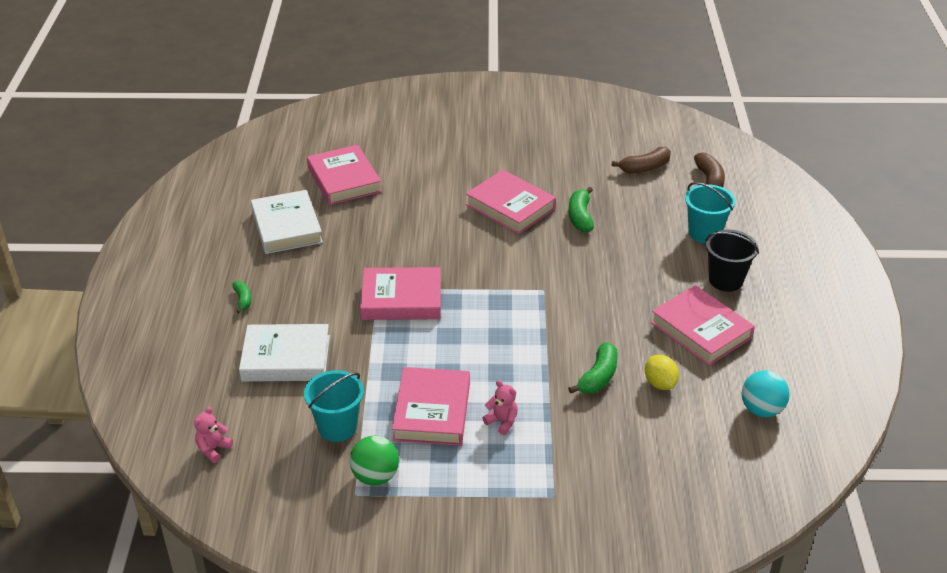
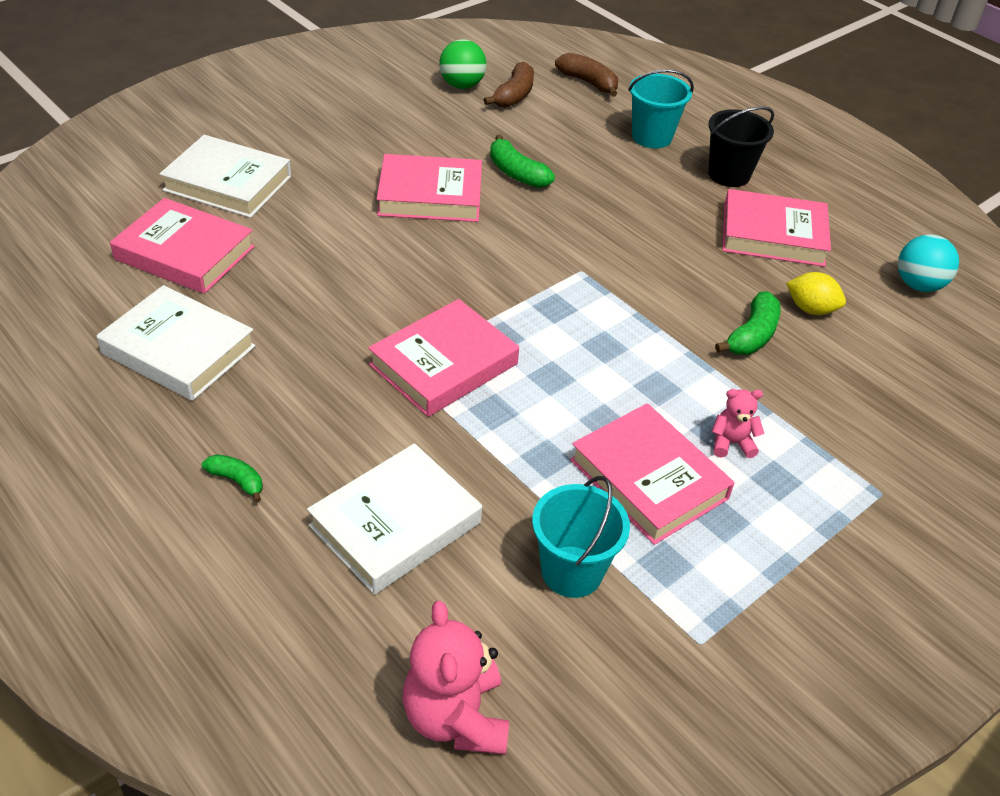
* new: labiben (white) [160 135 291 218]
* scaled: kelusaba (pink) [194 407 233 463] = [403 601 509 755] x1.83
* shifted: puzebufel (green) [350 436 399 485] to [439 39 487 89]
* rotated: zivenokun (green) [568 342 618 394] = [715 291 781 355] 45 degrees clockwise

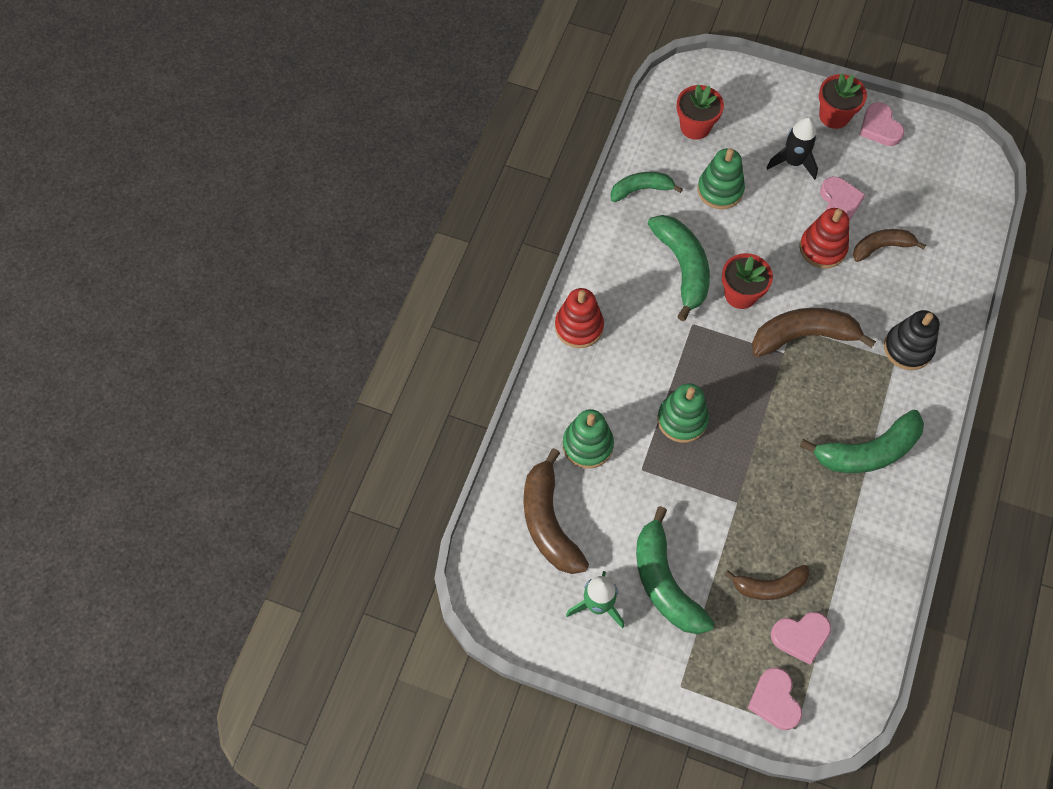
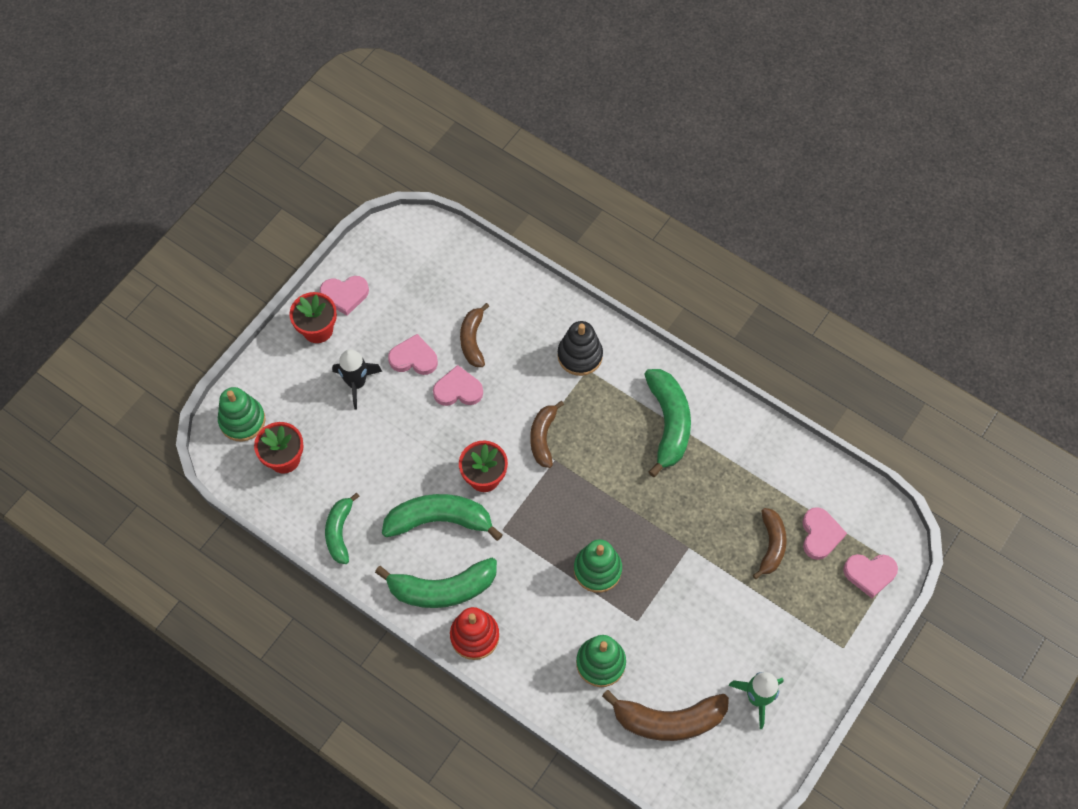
* shifted: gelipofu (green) [697 148 745 209] to [218 387 266 442]
* shifted: zivenokun (green) [636 506 714 634] to [375 558 497 608]
* swapped: gelipofu (red) [799 208 849 269] to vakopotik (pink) [433 365 483 406]
* scaled: zivenokun (brown) [752 308 876 357] = [530 401 564 468] x0.63

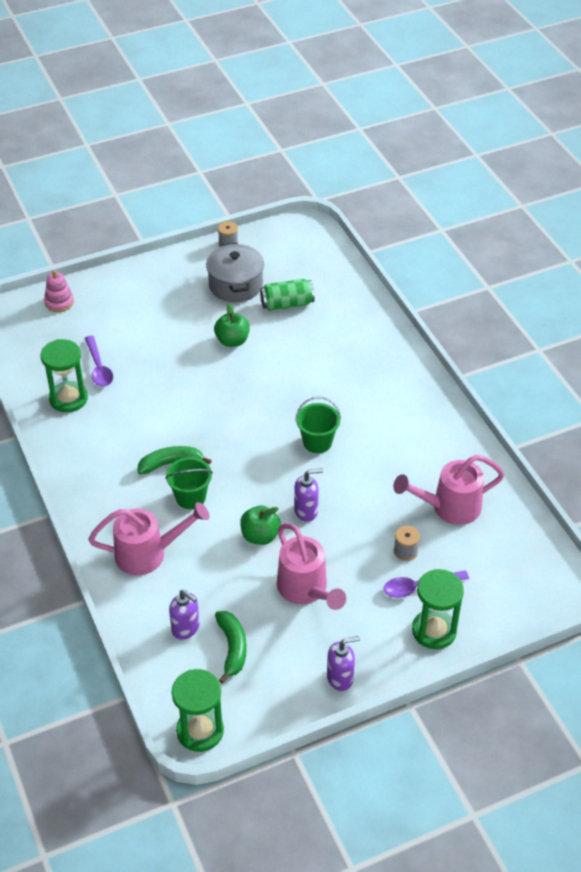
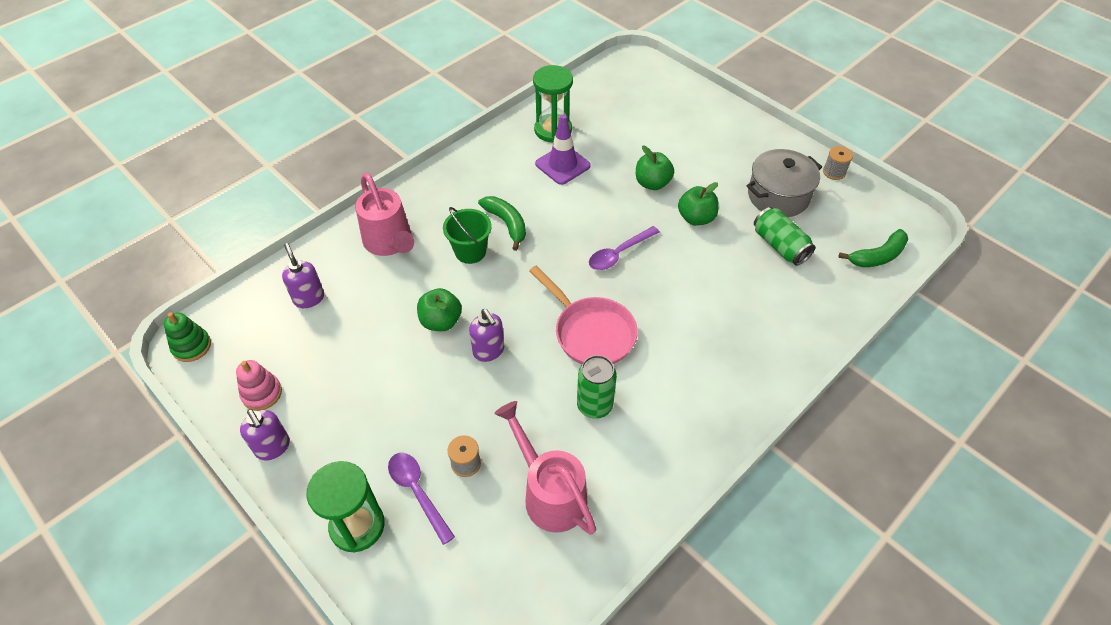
* swapped: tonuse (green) [172 669 224 752] to gelipofu (green) [164 312 211 362]
* shifted: gelipofu (pink) [44 270 74 312] to [236 360 282 411]
* rotated: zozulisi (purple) [169 590 199 640] = [282 243 324 308] 135 degrees clockwise
* swapped: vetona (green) [295 397 341 453] to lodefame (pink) [529 266 638 364]
* new: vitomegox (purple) [535 114 591 185]
* new: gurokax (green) [577 355 617 419]
* shifted: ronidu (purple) [85 336 113 387] to [589 226 660 270]
* new: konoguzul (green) [636 146 674 190]
* shifted: zivenokun (green) [215 611 247 684] to [838 229 908 267]
* gone: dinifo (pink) [277 523 346 610]

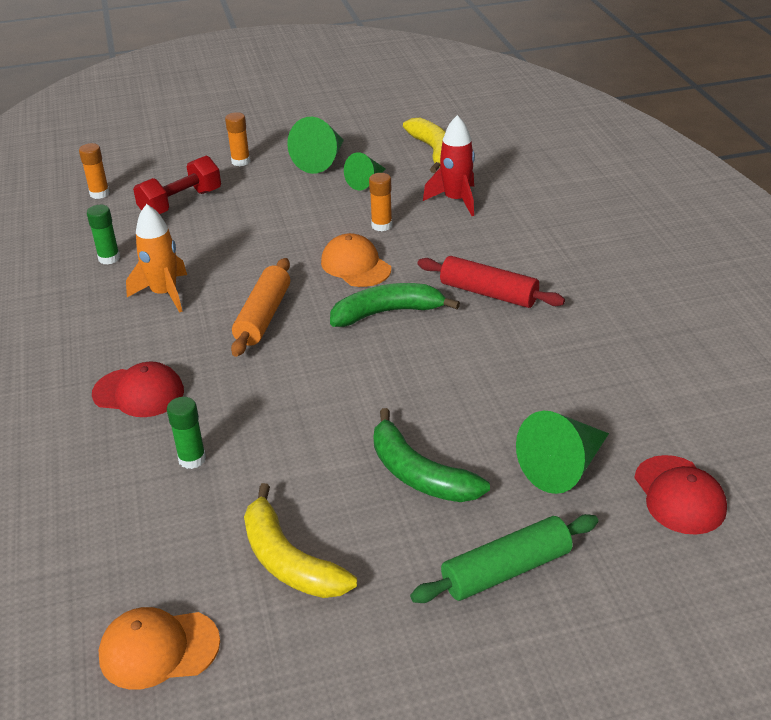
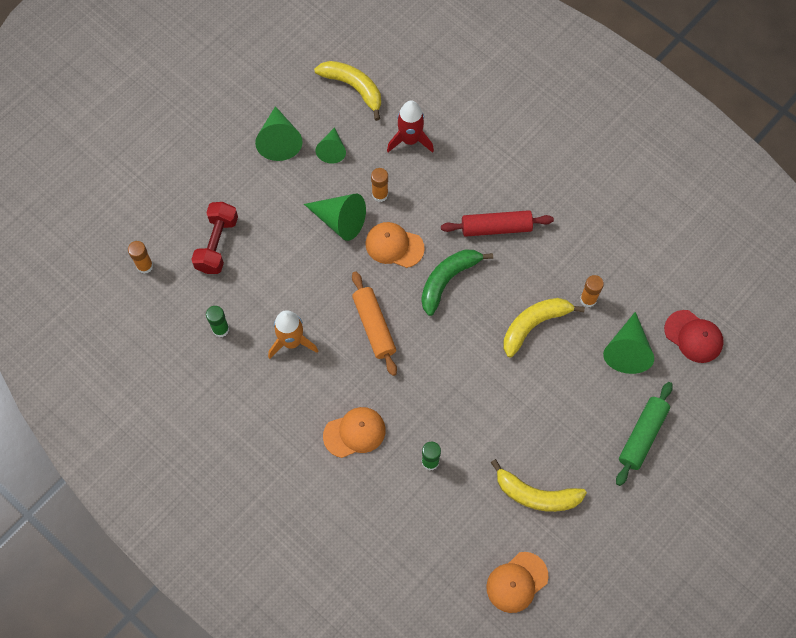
* new: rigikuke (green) [304 194 366 241]
* repainted: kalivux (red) [92 362 184 417] to kalivux (orange) [323 407 386 458]
* new: zivenokun (yellow) [504 298 585 357]
* shifted: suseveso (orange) [225 112 250 166] to [580 275 604 307]
* gone: zivenokun (green) [374 408 490 502]

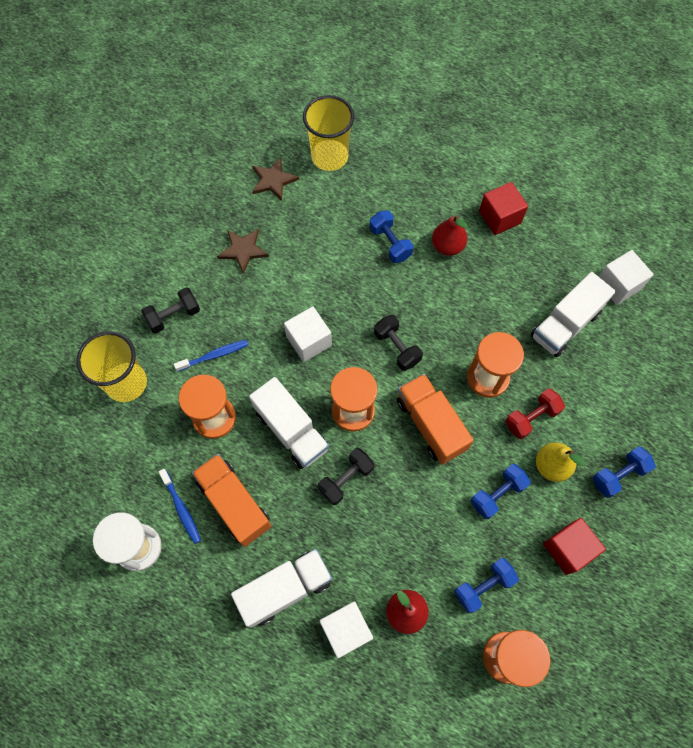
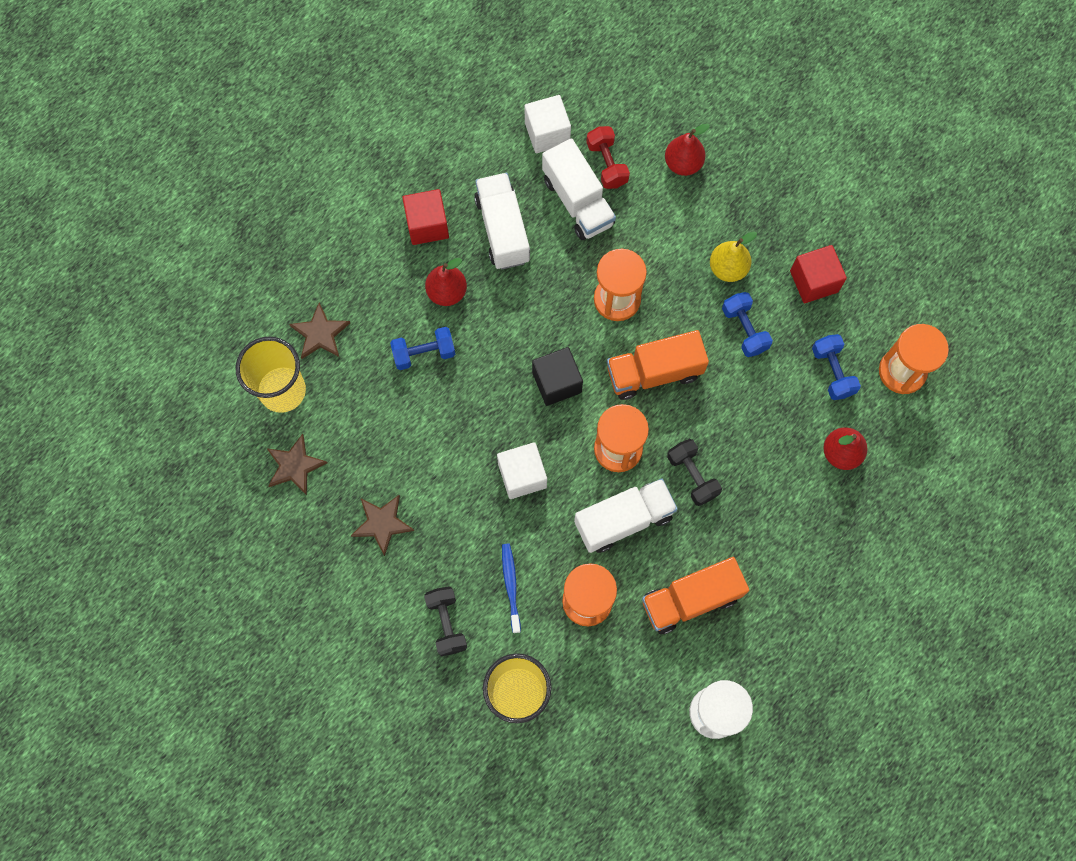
* new: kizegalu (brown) [289 303 350 359]
* shifted: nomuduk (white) [231 549 332 628] to [474 173 530 269]
* swapped: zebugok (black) [374 315 423 371] to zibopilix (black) [532 347 583 406]
* shifted: zebugok (red) [506 388 565 439] to [586 126 630 189]
* new: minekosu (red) [665 124 710 176]
* gone: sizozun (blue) [159 469 201 544]
* gone: zibopilix (white) [320 601 373 658]
* gone: zebugok (blue) [593 446 656 498]

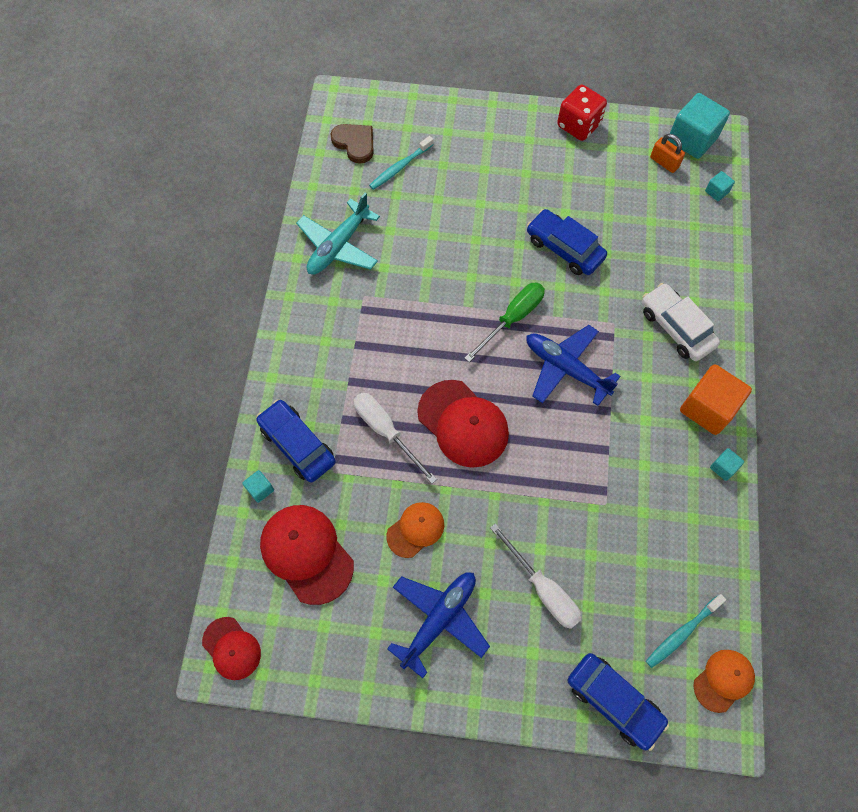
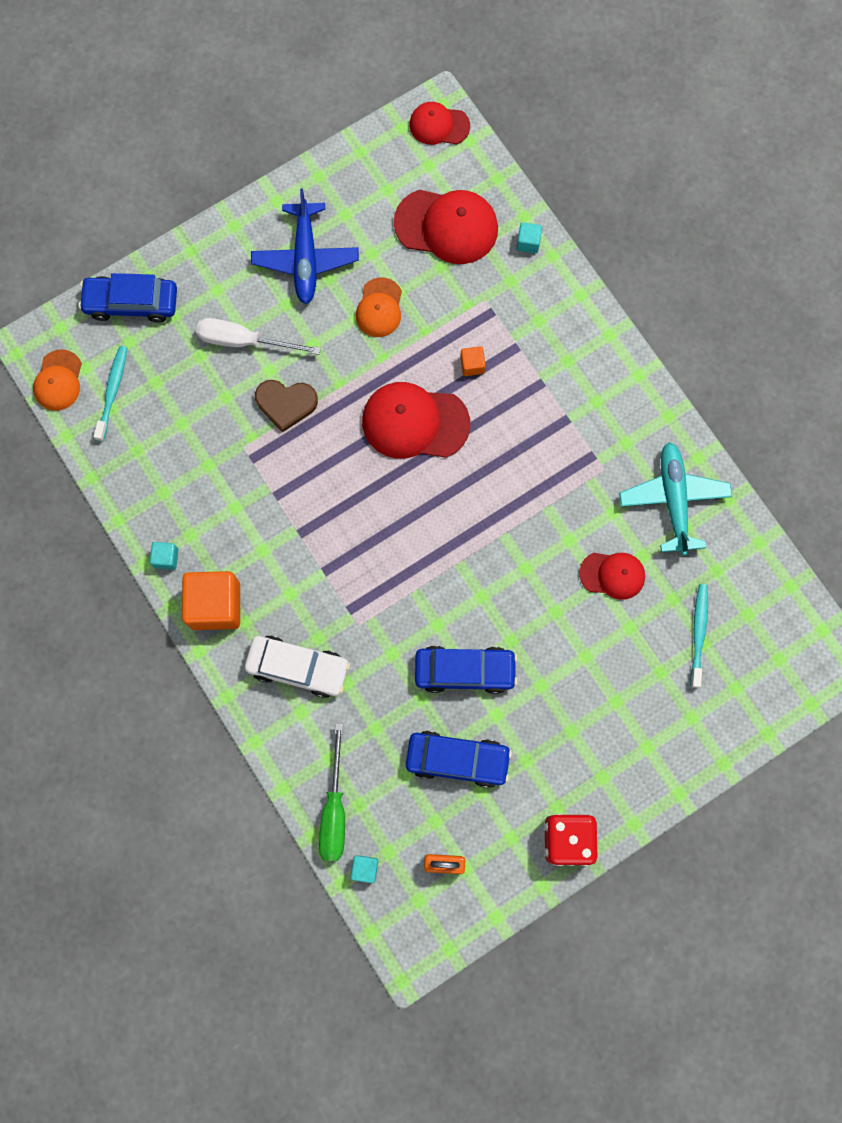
* shifted: vakopotik (brown) [331 124 374 164] to [255 380 318 433]
* shifted: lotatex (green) [464 283 545 362] to [319 724 345 861]
* shifted: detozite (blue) [256 399 336 482] to [406 731 512 788]
* swapped: lotatex (white) [353 393 437 484] to zibopilix (orange) [460 346 486 376]
* new: kalivux (red) [579 553 645 600]
* gone: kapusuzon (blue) [526 325 621 406]
* gone: zibopilix (turquoise) [668 93 730 159]

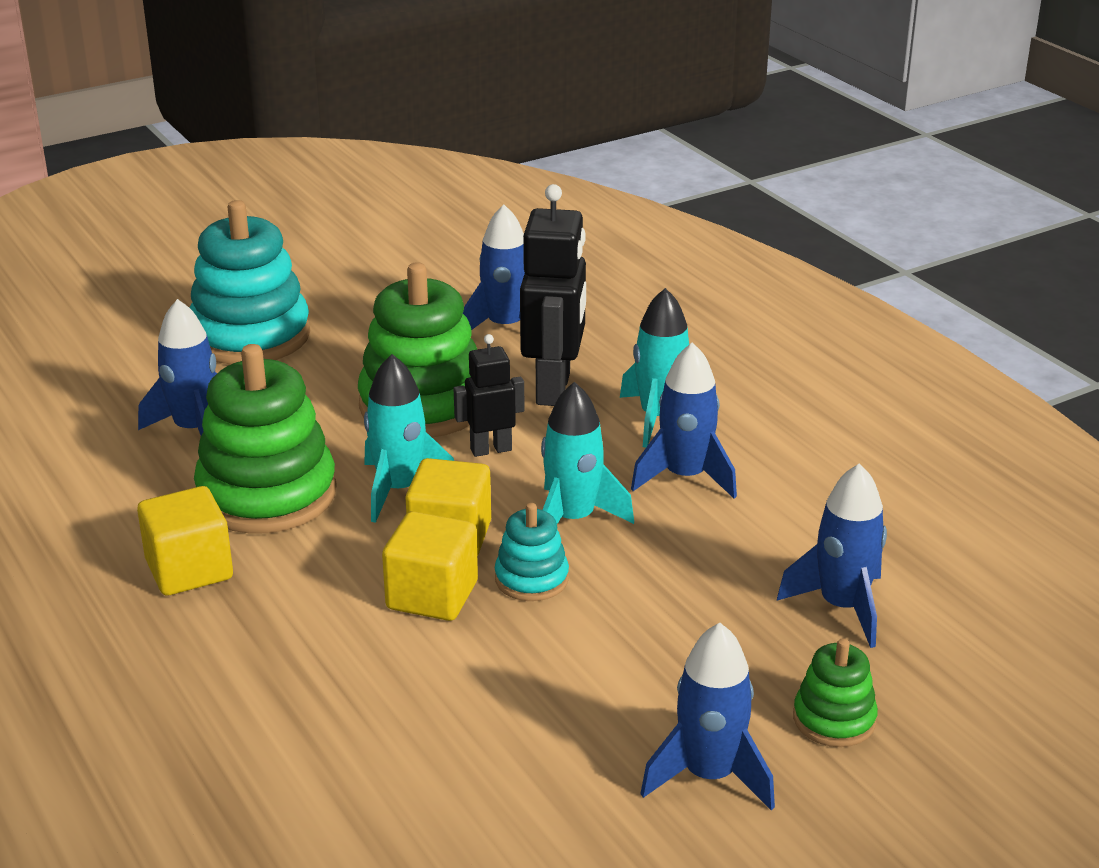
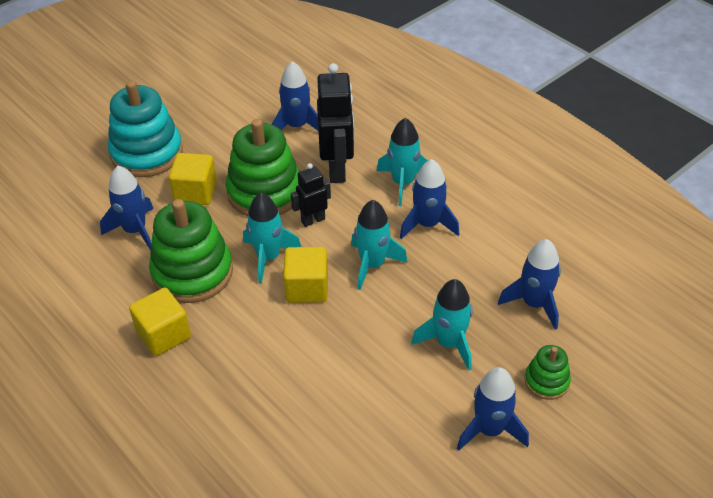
* shifted: zibopilix (yellow) [382 511 478 621] to [169 153 217 205]
* new: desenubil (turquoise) [411 279 472 370]
* gone: gelipofu (turquoise) [495 503 569 601]

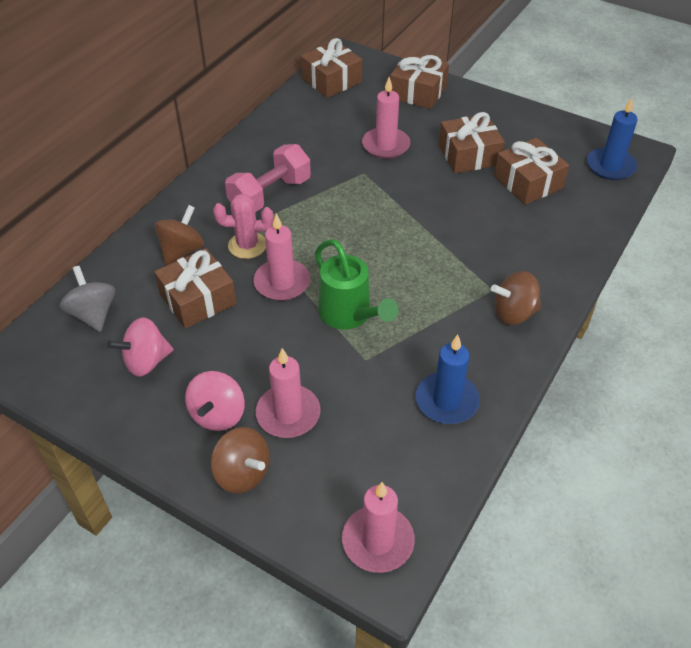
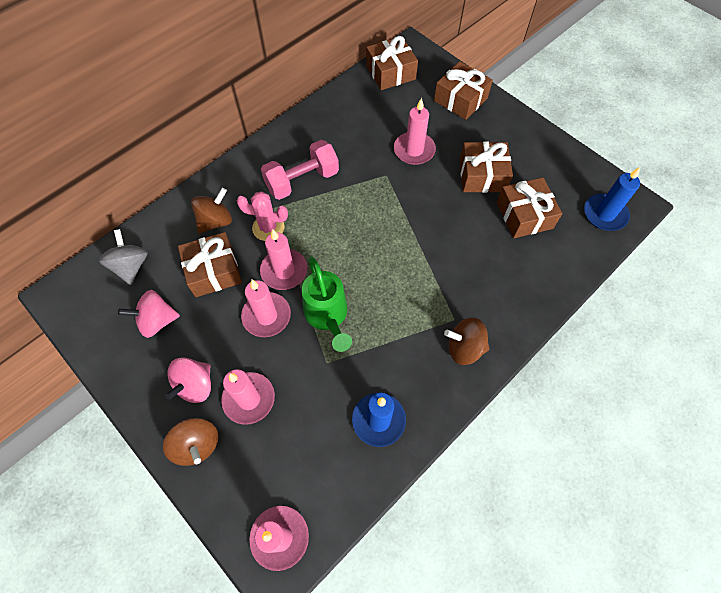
* new: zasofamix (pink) [241 280 291 337]

